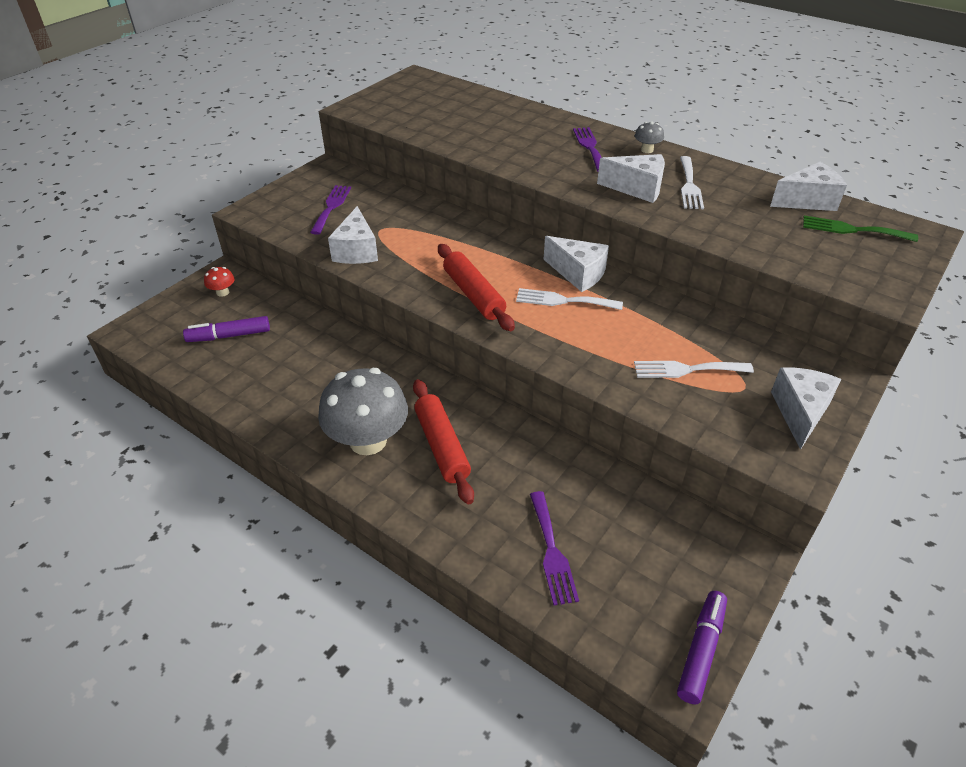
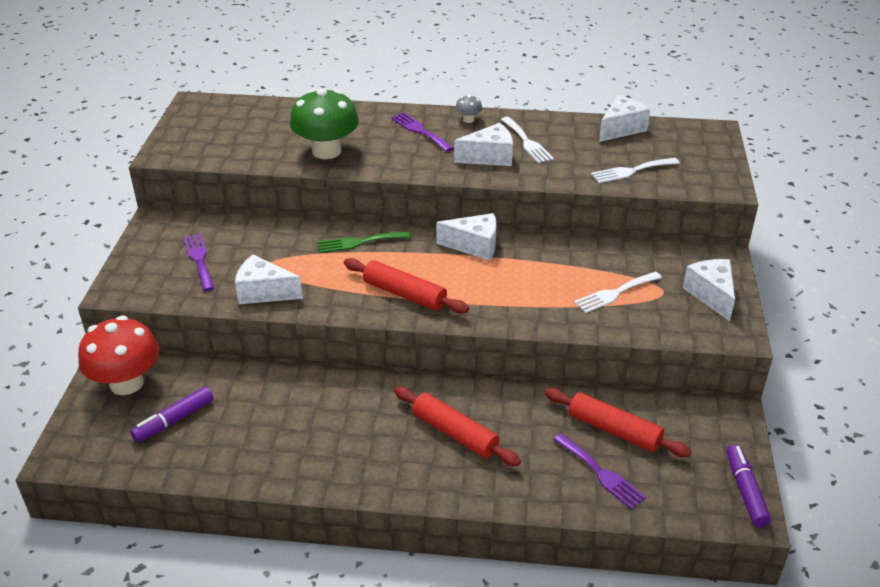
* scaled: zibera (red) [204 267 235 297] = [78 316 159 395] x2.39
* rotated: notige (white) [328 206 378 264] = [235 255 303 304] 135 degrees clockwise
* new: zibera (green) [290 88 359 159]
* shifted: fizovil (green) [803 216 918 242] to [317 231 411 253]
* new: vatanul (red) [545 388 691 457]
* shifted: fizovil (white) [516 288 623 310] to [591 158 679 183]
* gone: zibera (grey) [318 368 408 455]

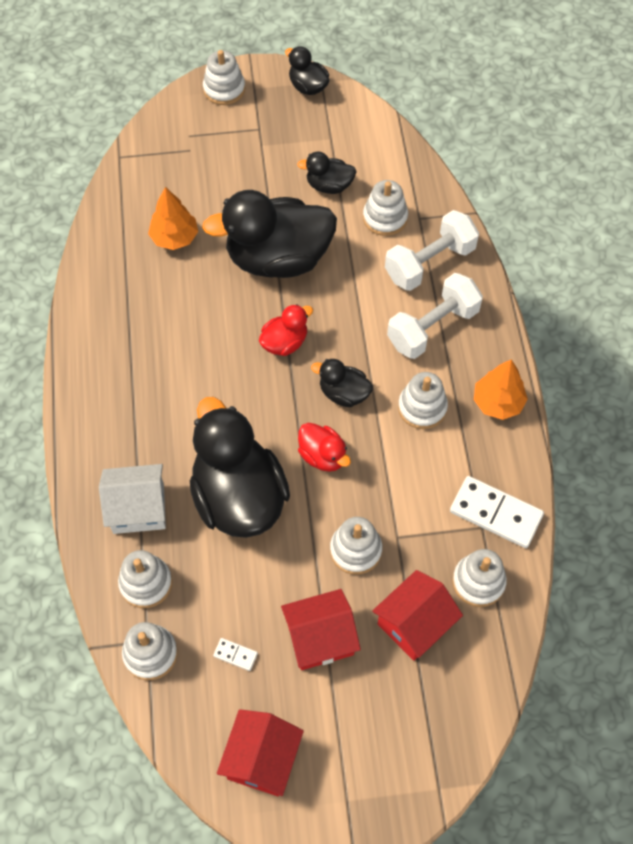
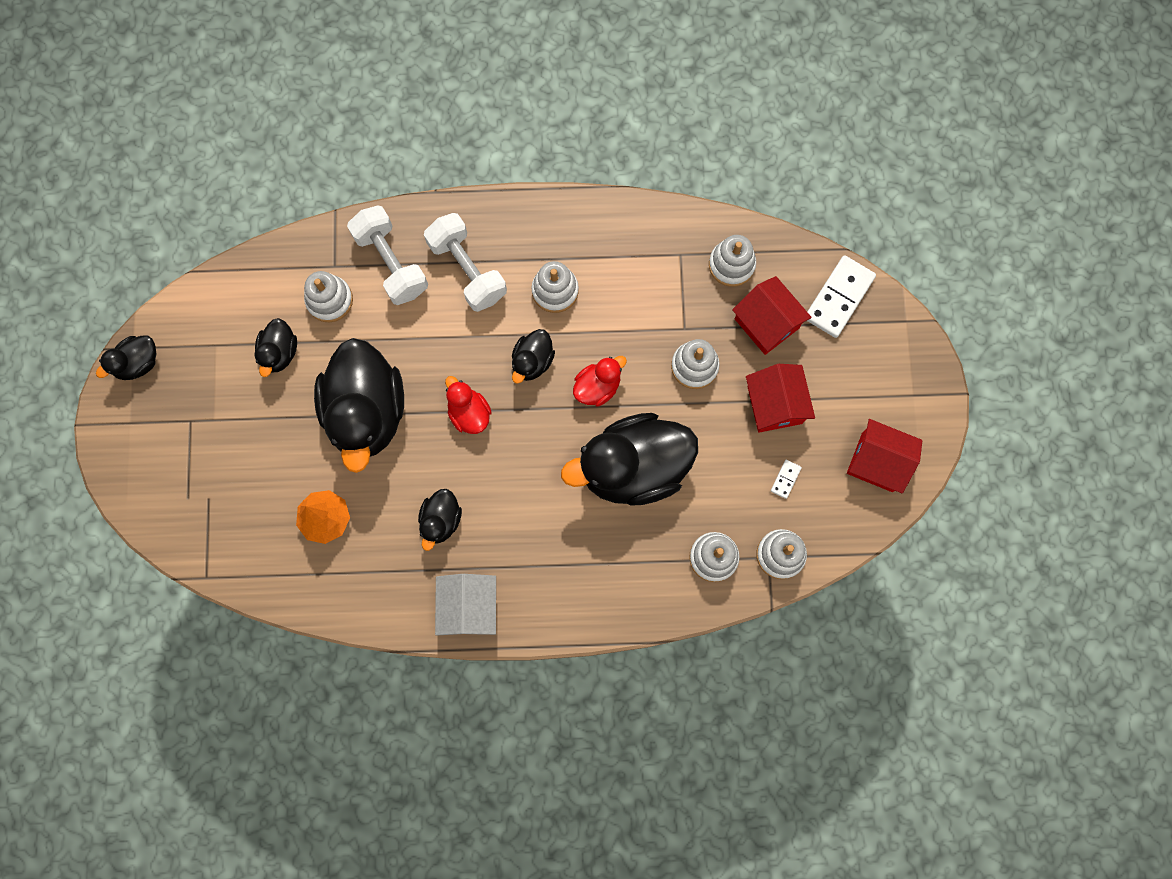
* new: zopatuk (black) [418 489 462 551]
* shifted: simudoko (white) [99 464 166 534] to [435 574 496 636]
* shifted: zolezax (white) [450 476 544 548] to [807 255 876 338]
* gone: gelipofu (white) [203 50 245 105]
* gone: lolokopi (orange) [474 359 528 420]

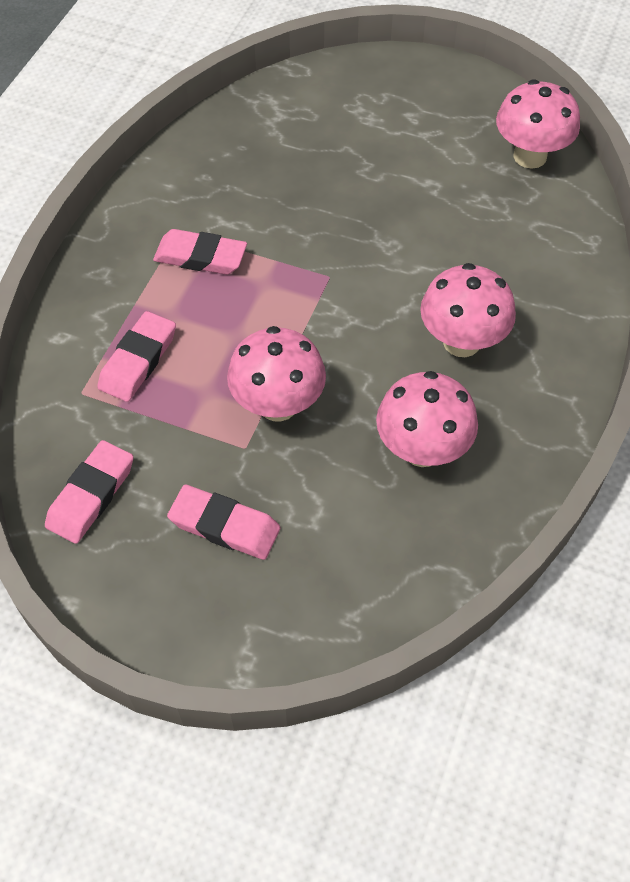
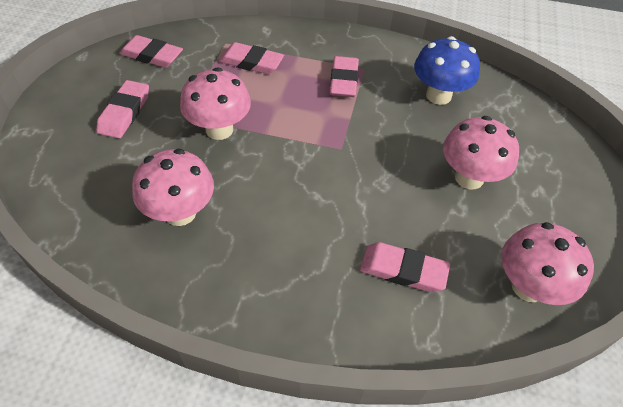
* new: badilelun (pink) [360 242 450 292]
* new: zibera (blue) [414 36 480 105]
* shifted: zibera (pink) [420 263 516 357] to [443 116 519 189]

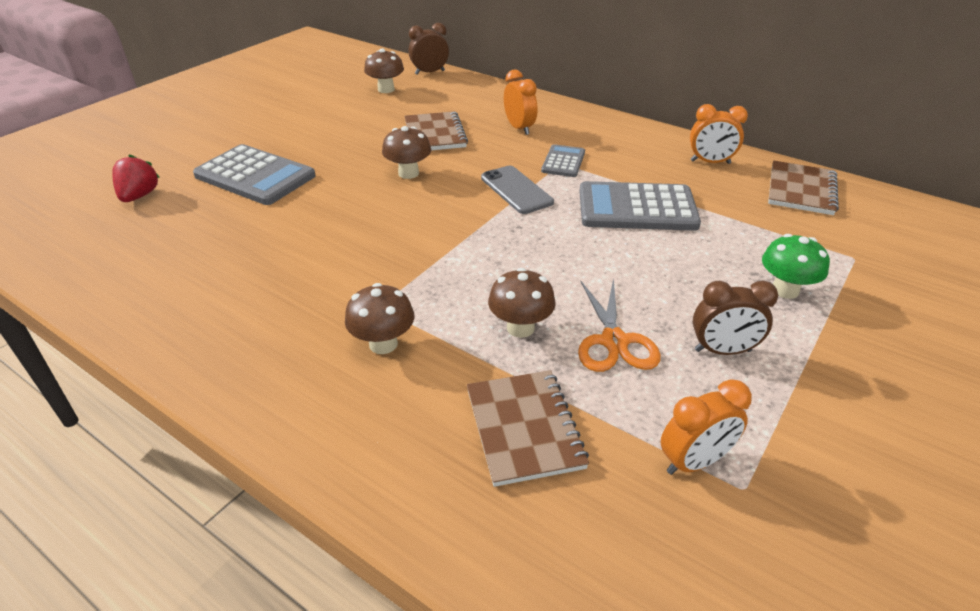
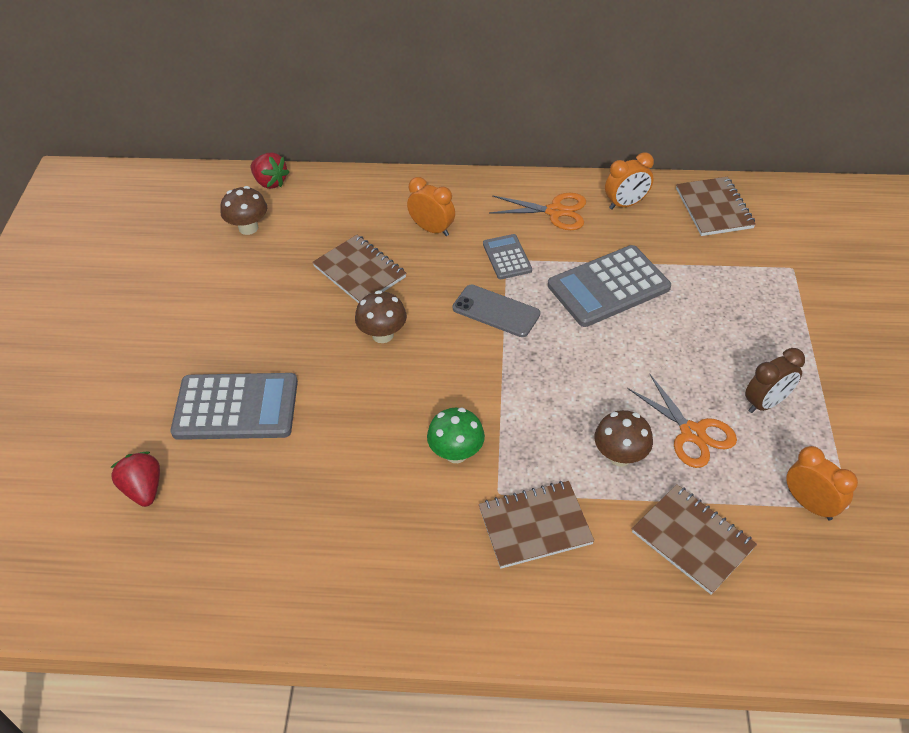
* swapped: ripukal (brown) [408 23 449 75] to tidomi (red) [251 152 289 189]
* shifted: zibera (green) [762 234 830 299] to [427 408 485 463]
* swapped: zibera (brown) [345 283 414 354] to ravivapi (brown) [479 481 594 569]
* new: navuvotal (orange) [489 193 586 230]
* rotated: ripukal (orange) [661 379 752 475] = [786 446 858 520] 75 degrees counterclockwise

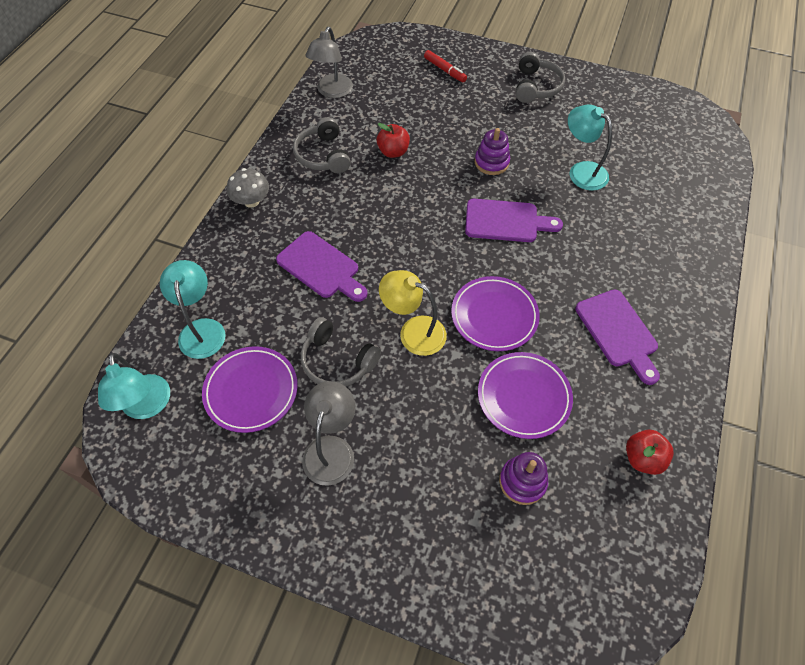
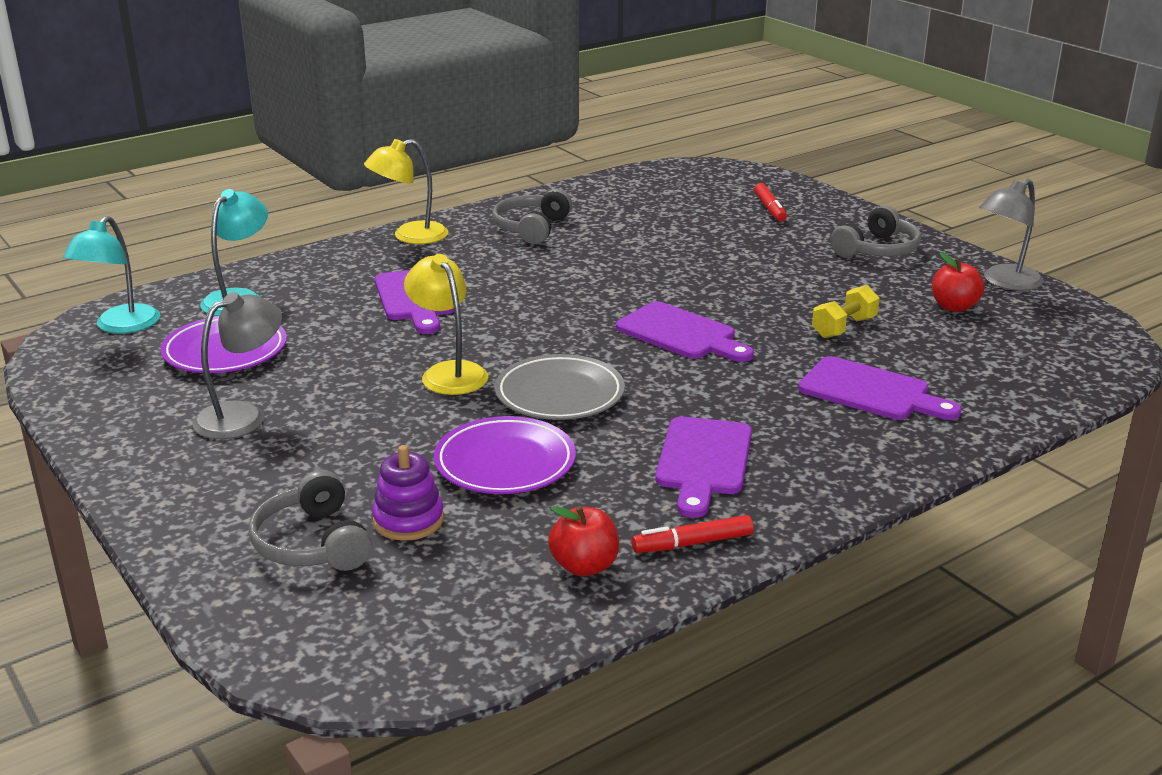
* shifted: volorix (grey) [301 317 381 386] to [249 470 372 571]
* swapped: zibera (grey) [227 168 269 208] to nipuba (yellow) [364 139 448 244]
* repainted: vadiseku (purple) [451 276 540 351] to vadiseku (grey) [495 354 625 420]
* new: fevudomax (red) [632 515 753 553]
* new: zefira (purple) [798 356 962 420]
* swapped: nipuba (turquoise) [568 105 612 191] to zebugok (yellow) [812 285 880 338]
* shifted: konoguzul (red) [377 123 410 158] to [932 252 985 312]
* shifted: nipuba (grey) [305 27 353 98] to [979 179 1044 291]
* gone: gelipofu (purple) [475 128 510 175]

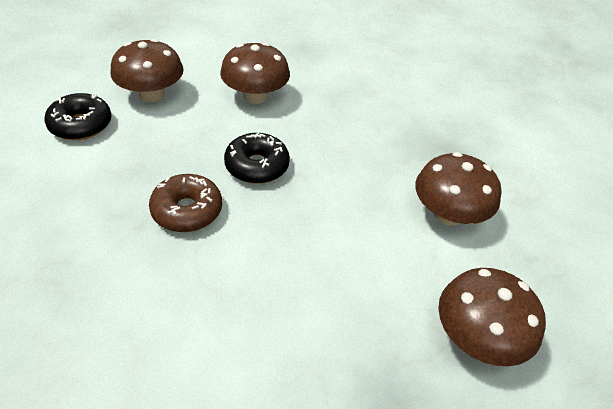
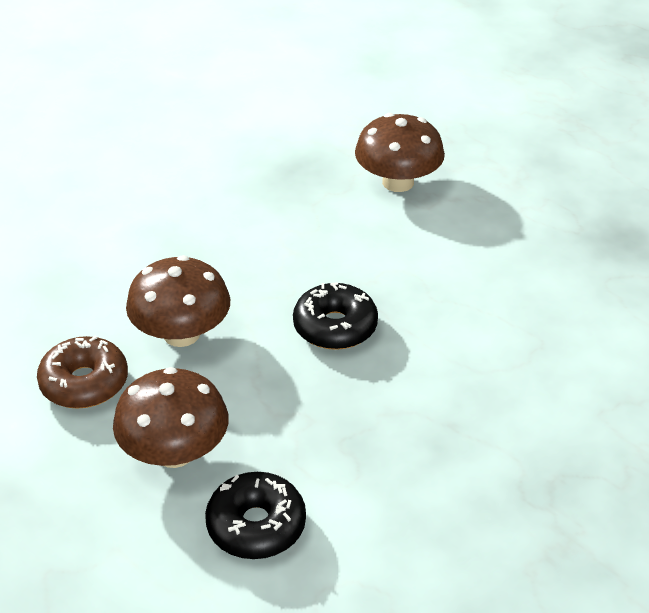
* shifted: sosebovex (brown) [149 174 222 232] to [37 336 128 409]
* gone: zibera (brown) [438 268 546 366]

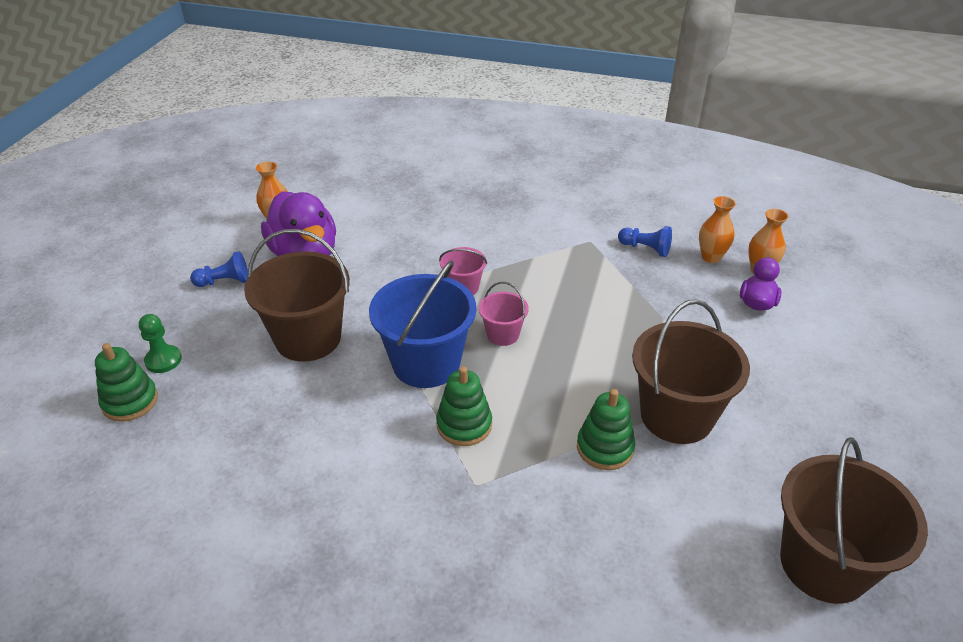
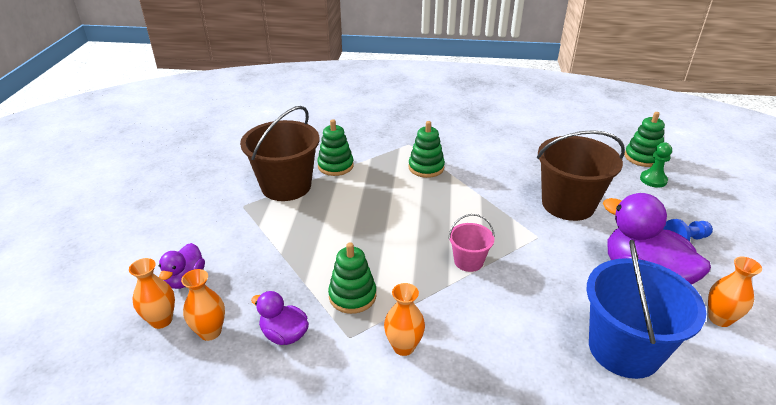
* swapped: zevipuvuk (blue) [618 226 672 257] to zopatuk (purple) [251 291 309 345]
* new: gelipofu (green) [328 242 376 314]
* new: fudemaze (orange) [384 283 425 356]
* shifted: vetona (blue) [369 260 477 388] to [586 240 706 379]
* gone: vetona (pink) [479 282 529 346]
* gone: vetona (brown) [780 437 928 604]

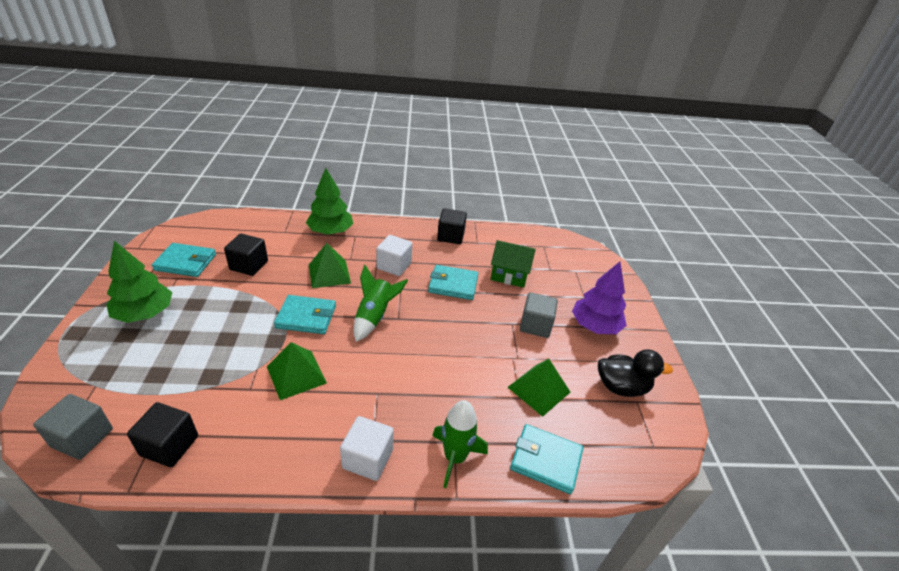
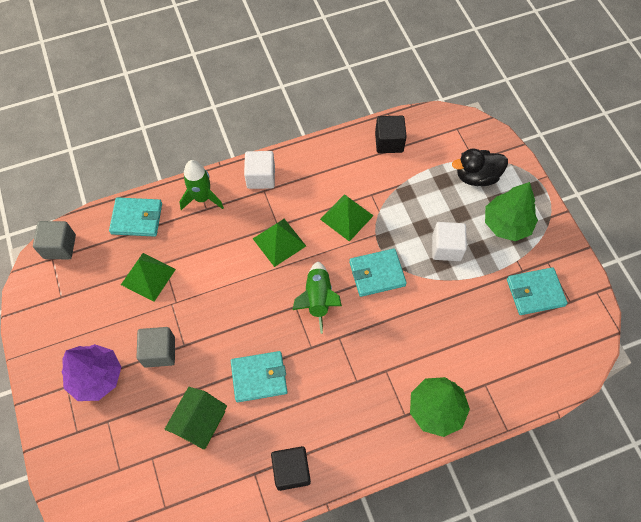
* shifted: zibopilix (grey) [33 394 113 460] to [33 221 76 259]
* rotated: simudoko (green) [491 240 536 288] = [164 387 227 449] 60 degrees counterclockwise
* shifted: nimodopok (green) [309 243 351 288] to [253 219 306 267]
* shifted: zibopilix (white) [376 235 412 276] to [432 222 467 261]
* shifted: zopatuk (black) [598 349 673 397] to [452 149 508 186]
* gone: zibopilix (black) [224 234 268 276]

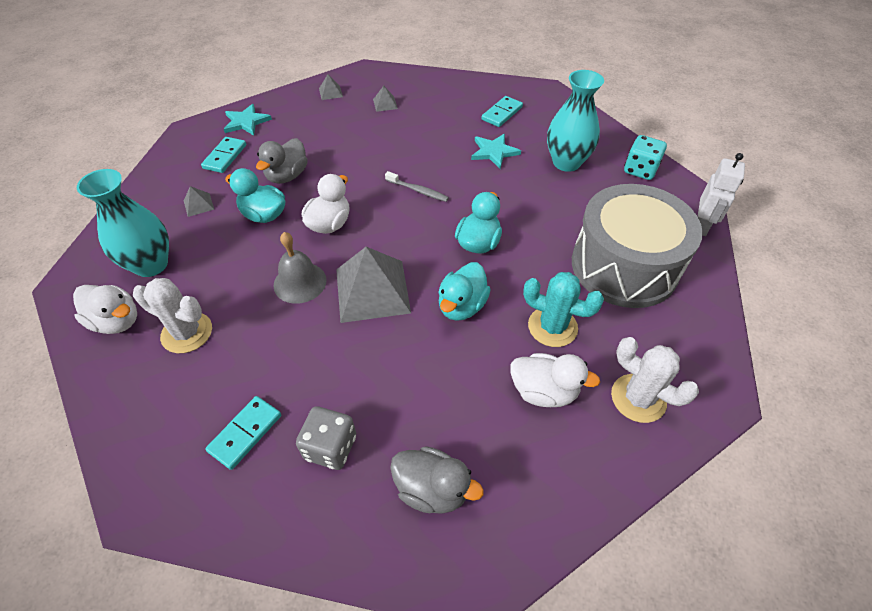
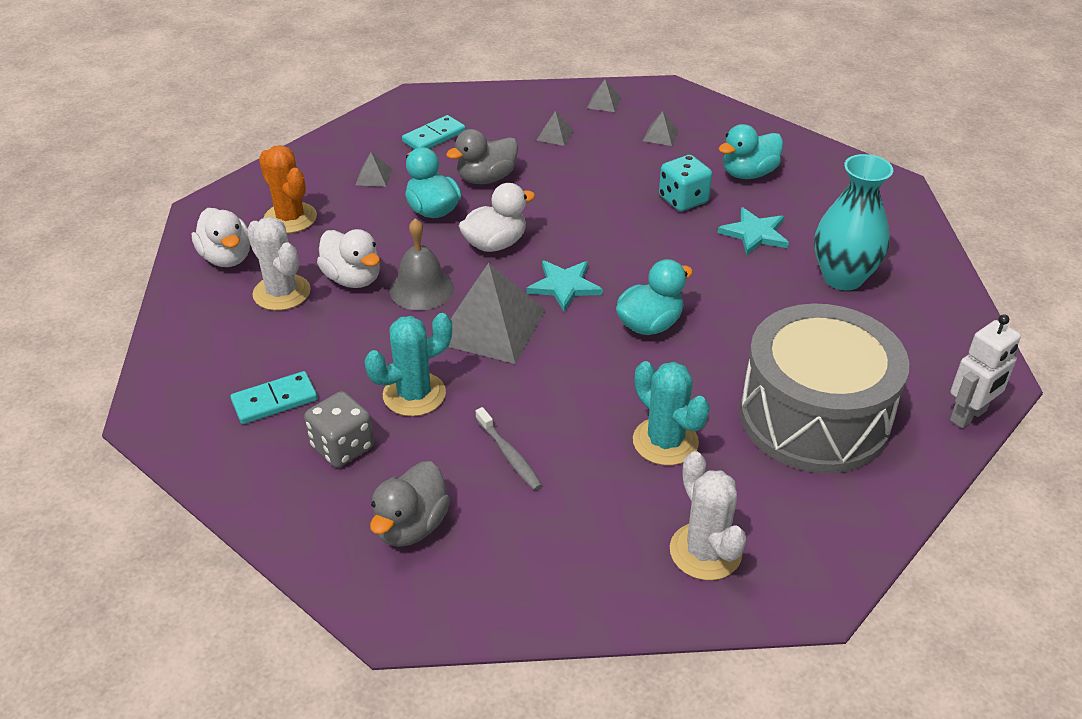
* swapped: fudemaze (turquoise) [77 169 169 277] to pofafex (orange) [259 145 317 233]
* shifted: zopatuk (white) [510 353 600 407] to [317 229 380 288]
* new: pofafex (turquoise) [364 313 452 416]
* rotated: zopatuk (grey) [390 446 484 514] = [370 461 450 547] 60 degrees clockwise
* shifted: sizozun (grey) [385 171 449 202] to [476 407 542 490]
* shifted: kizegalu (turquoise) [224 104 272 135] to [526 260 603 312]
* new: nimodopok (grey) [536 111 574 146]
* shifted: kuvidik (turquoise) [624 135 667 180] to [659 155 712 211]
* shifted: zopatuk (turquoise) [438 262 491 321] to [719 124 783 179]
* gone: zolezax (turquoise) [481 96 523 127]

